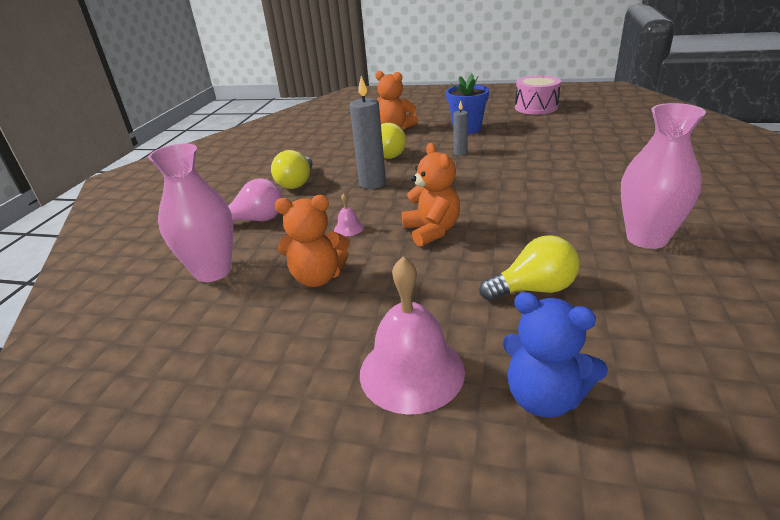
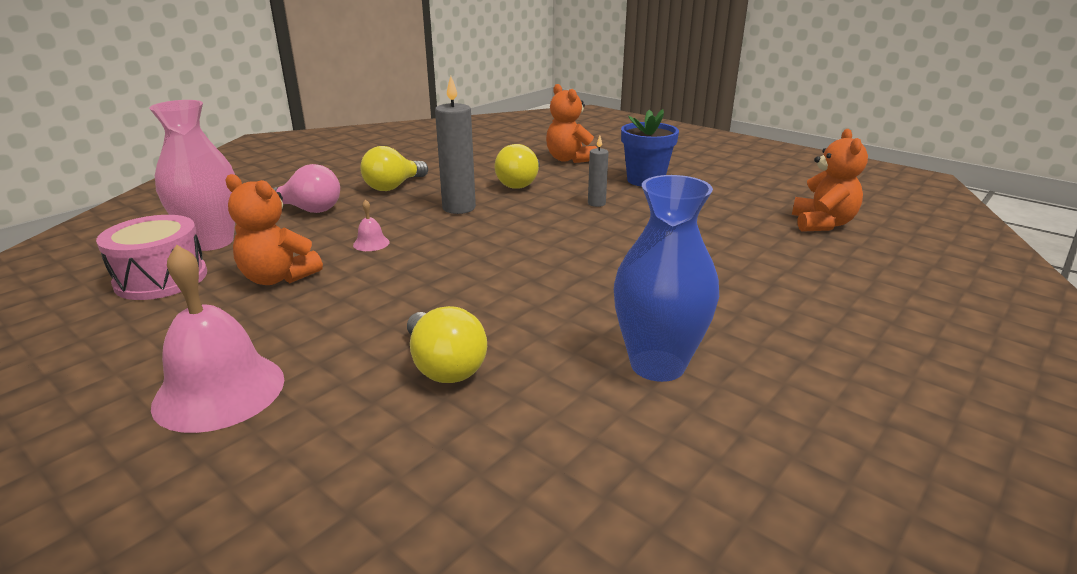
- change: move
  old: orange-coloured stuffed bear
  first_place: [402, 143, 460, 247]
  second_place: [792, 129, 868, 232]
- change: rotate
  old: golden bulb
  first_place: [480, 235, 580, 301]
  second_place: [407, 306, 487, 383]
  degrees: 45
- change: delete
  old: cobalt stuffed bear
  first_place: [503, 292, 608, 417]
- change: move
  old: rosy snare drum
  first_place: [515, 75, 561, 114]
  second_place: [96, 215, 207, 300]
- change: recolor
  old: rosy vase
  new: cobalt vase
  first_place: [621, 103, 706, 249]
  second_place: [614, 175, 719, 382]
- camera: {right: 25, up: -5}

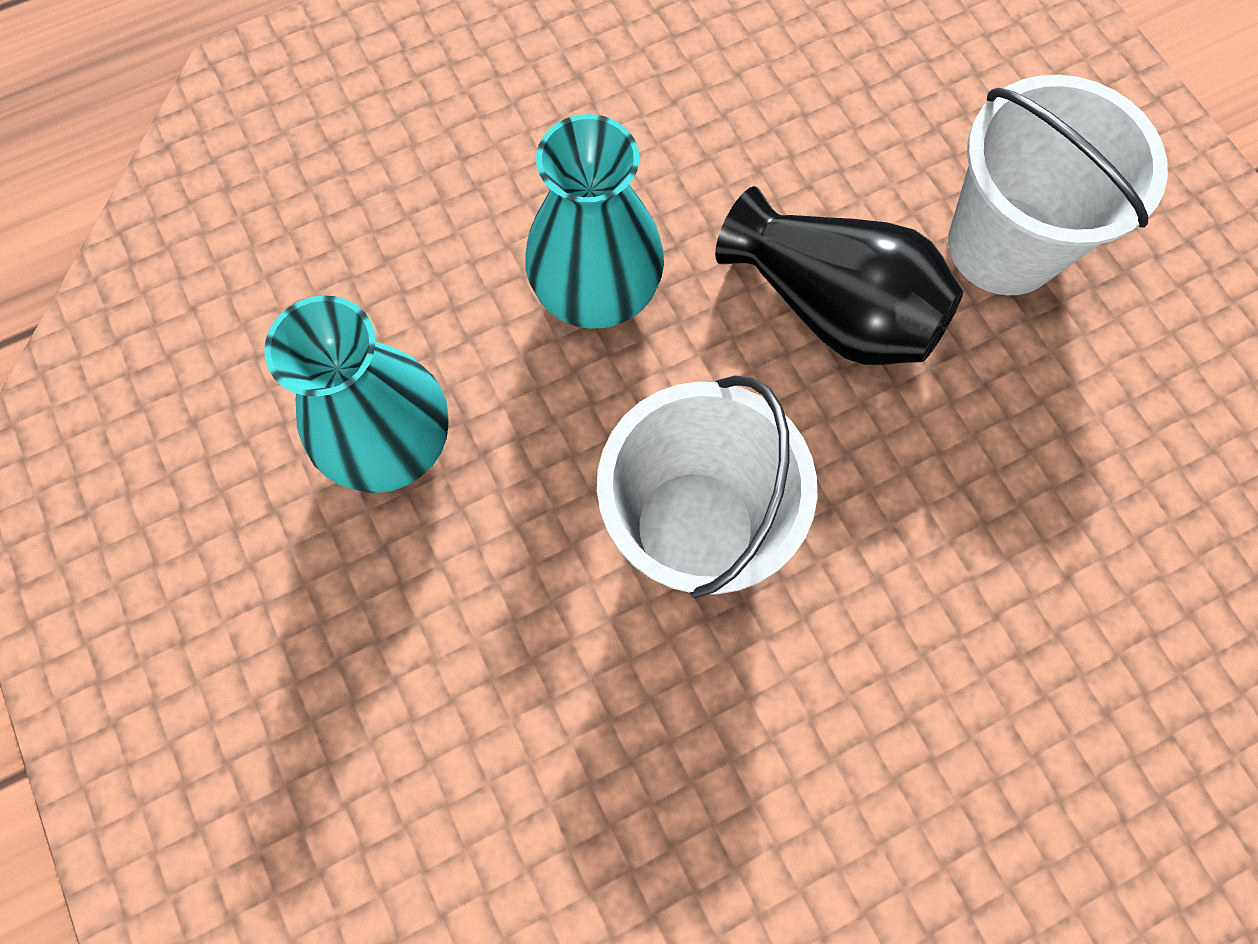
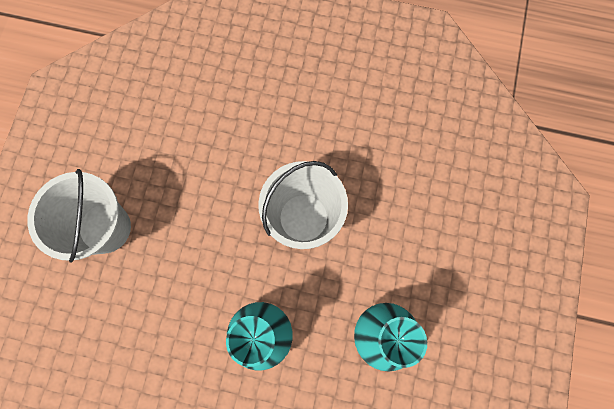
- change: delete
  old: jet-black vase
  first_place: [715, 186, 963, 365]
- camera: {right: -140, up: 5}

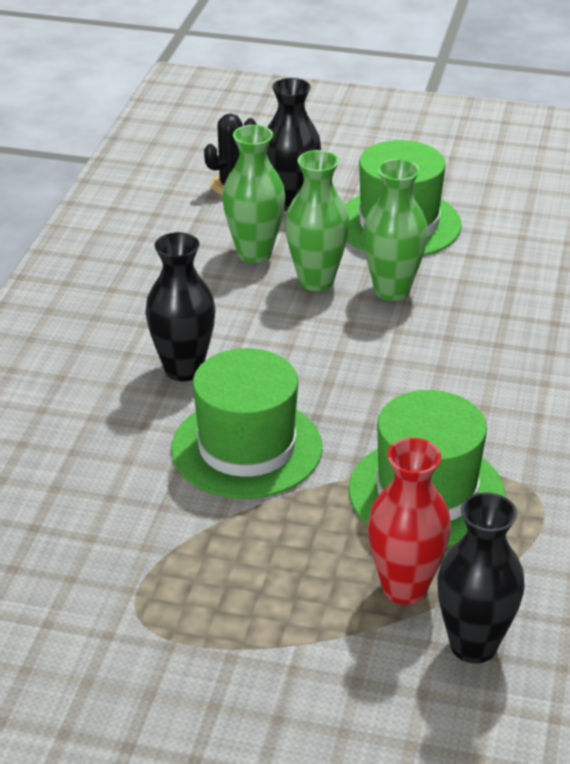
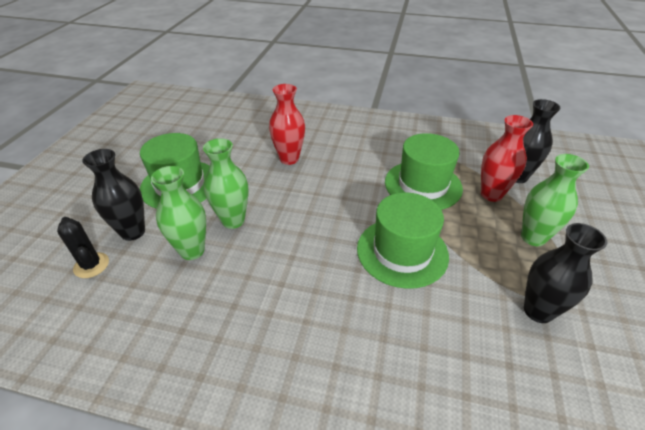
- change: move
  old: jet-black vase
  first_place: [145, 232, 216, 381]
  second_place: [524, 223, 607, 323]
- change: move
  old: green vase
  first_place: [363, 159, 428, 301]
  second_place: [521, 154, 589, 246]
- change: insert
  new: scarlet vase
  second_place: [269, 84, 305, 165]
- camera: {right: -90, up: 5}

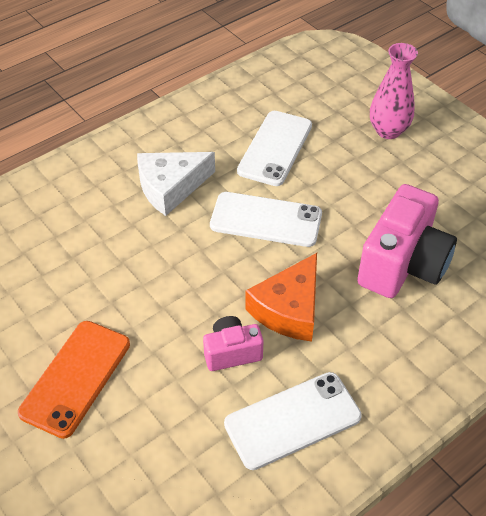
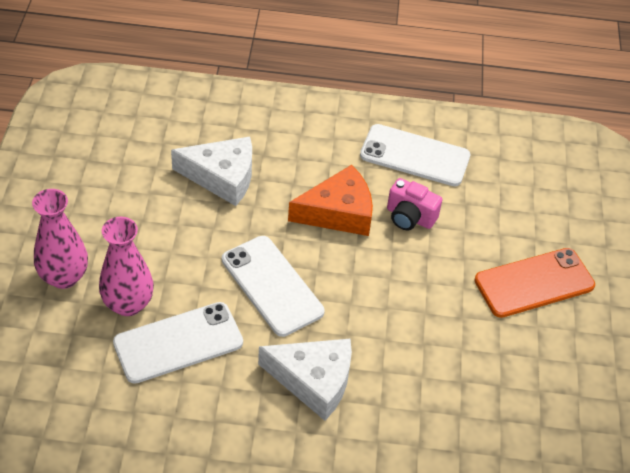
- change: replace
  old: rosy compact camera
  new: pure white piece of cheese
  first_place: [357, 184, 457, 298]
  second_place: [171, 136, 252, 206]
- change: insert
  new: rosy vase
  second_place: [99, 217, 154, 316]
- camera: {right: -140, up: 0}

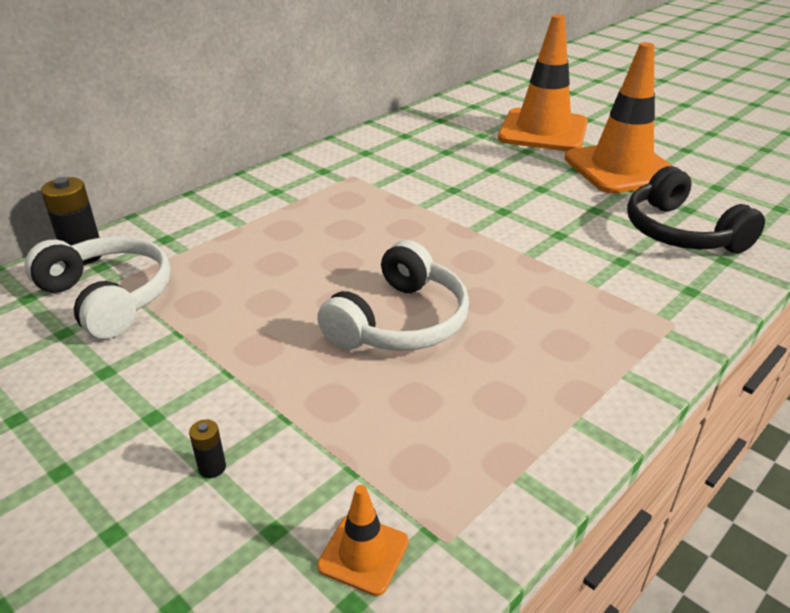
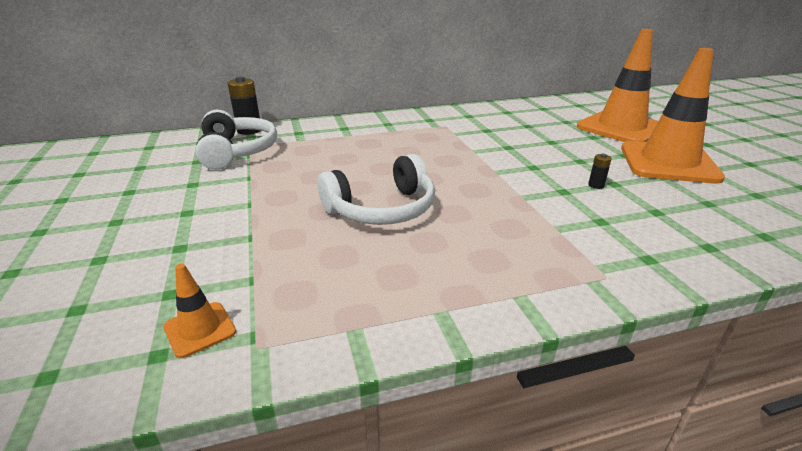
- change: move
  old: jet-black AA battery
  first_place: [189, 419, 226, 478]
  second_place: [588, 154, 612, 189]
- change: delete
  old: jet-black headphones
  first_place: [627, 166, 765, 253]
- camera: {right: 30, up: -5}

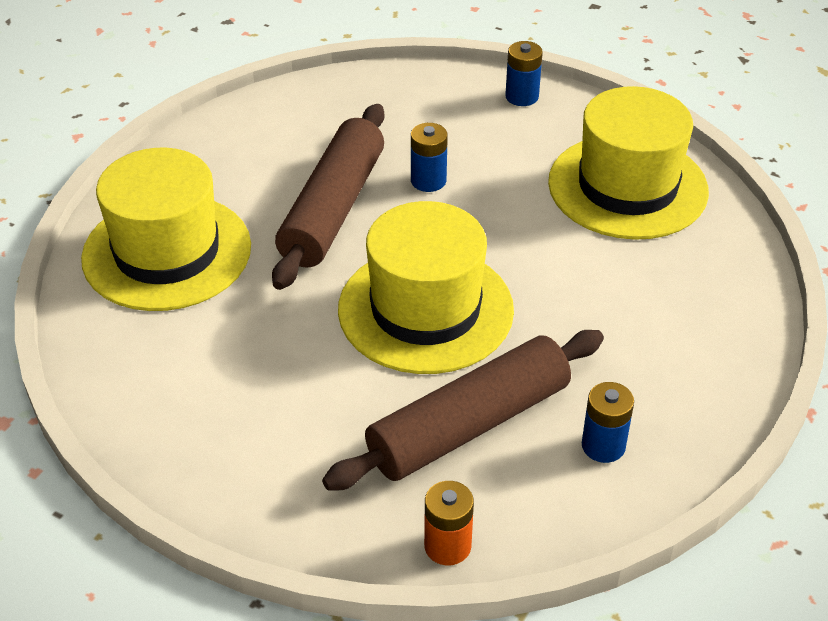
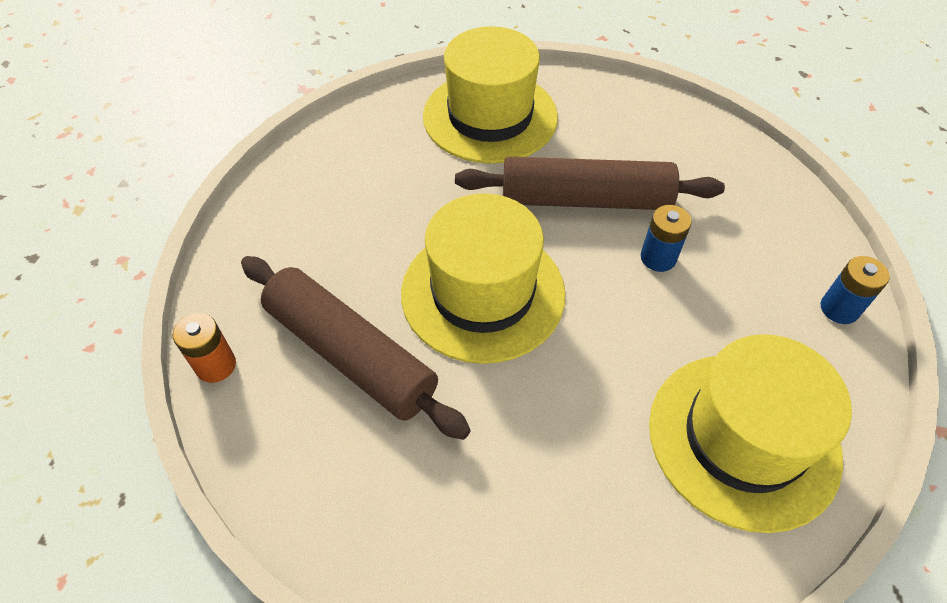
- change: delete
  old: cobalt AA battery
  first_place: [582, 382, 634, 463]
- camera: {right: 75, up: 10}

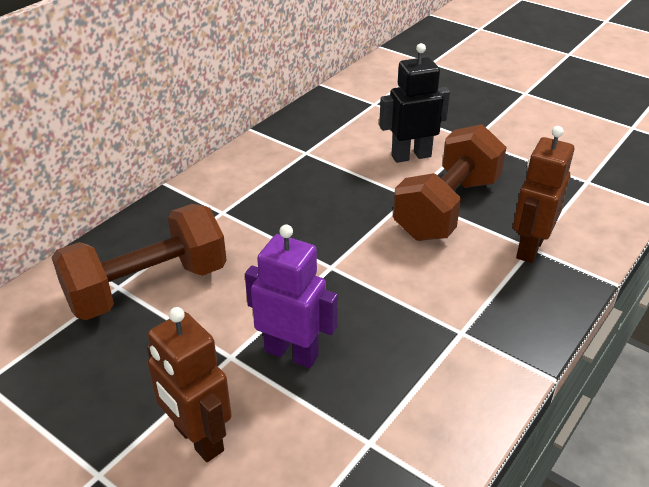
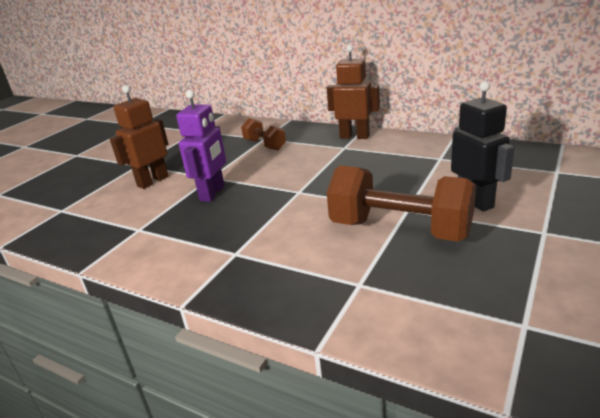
- change: resize
  old: dark brown hand weight
  first_place: [51, 204, 227, 320]
  second_place: [241, 118, 286, 150]
  factor: 0.54
- change: move
  old: dark brown robot
  first_place: [513, 126, 574, 263]
  second_place: [327, 45, 380, 139]
- camera: {right: 85, up: -10}

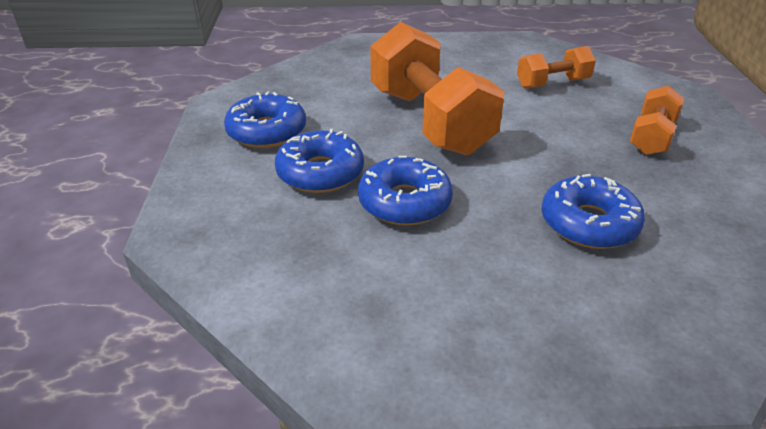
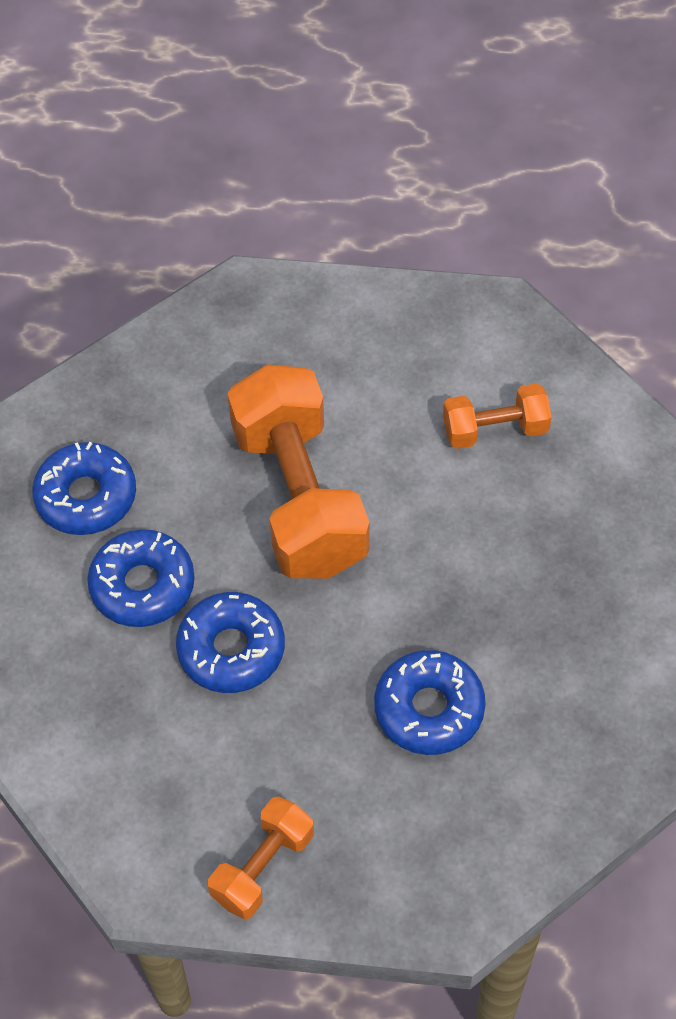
- change: move
  old: orange-coloured hand weight
  first_place: [630, 86, 684, 155]
  second_place: [208, 796, 314, 919]
- camera: {right: 10, up: 20}

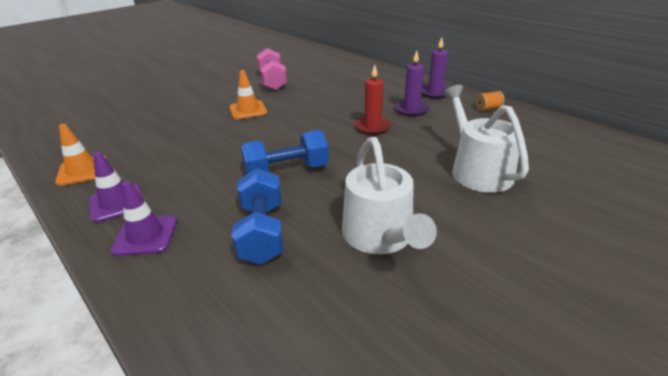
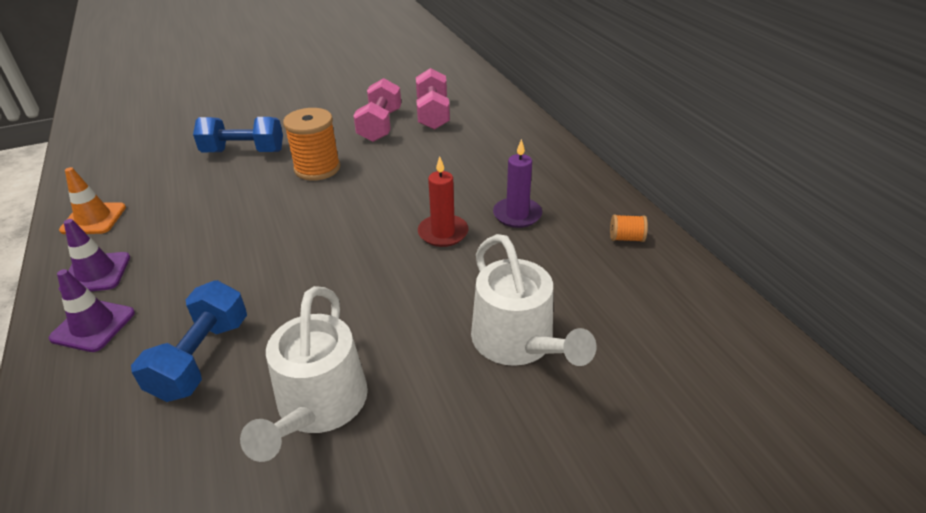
- change: replace
  old: orange-coloured safety cone
  new: orange-coloured reel of thread
  first_place: [229, 70, 267, 119]
  second_place: [283, 108, 340, 181]
- change: move
  old: cobalt hand weight
  first_place: [241, 130, 329, 175]
  second_place: [193, 117, 283, 152]
- change: delete
  old: violet wax candle
  first_place: [421, 37, 449, 99]
- change: rotate
  old: pure white watering can
  first_place: [443, 85, 529, 193]
  second_place: [471, 234, 597, 366]
  degrees: 150
- change: insert
  new: rosy hand weight
  second_place: [416, 68, 450, 130]
- camera: {right: 20, up: 5}

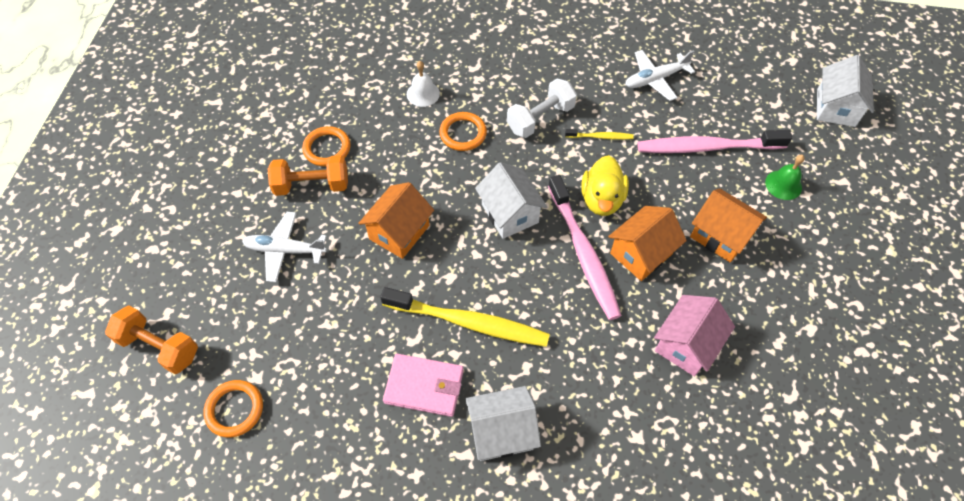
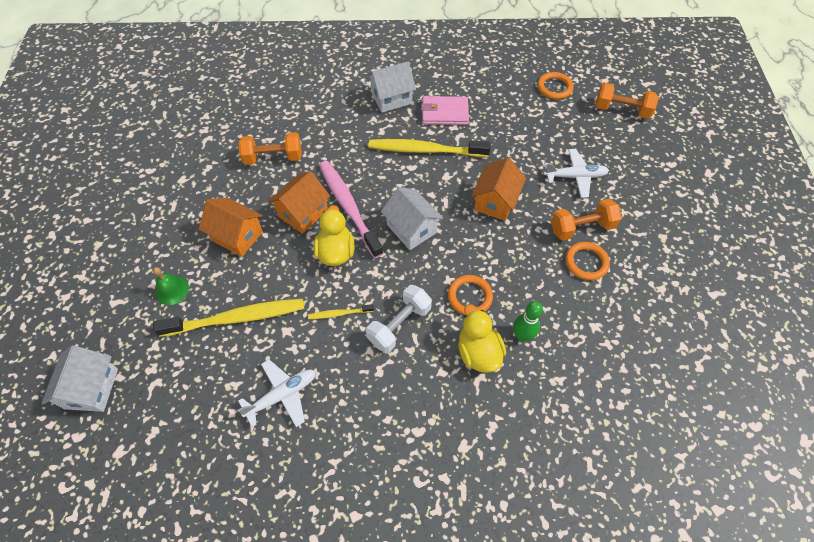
- change: replace
  old: pure white hand bell
  new: green bowling pin
  first_place: [407, 61, 440, 107]
  second_place: [513, 301, 543, 342]
- change: recolor
  old: rosy tooth brush
  new: golden tooth brush
  first_place: [637, 130, 792, 153]
  second_place: [153, 299, 304, 337]
- change: replace
  old: rosy toy house
  new: orange-coloured hand weight
  first_place: [654, 295, 735, 376]
  second_place: [238, 132, 302, 165]
- change: insert
  new: golden rubber duck
  second_place: [458, 304, 506, 373]
- camera: {right: 170, up: 0}

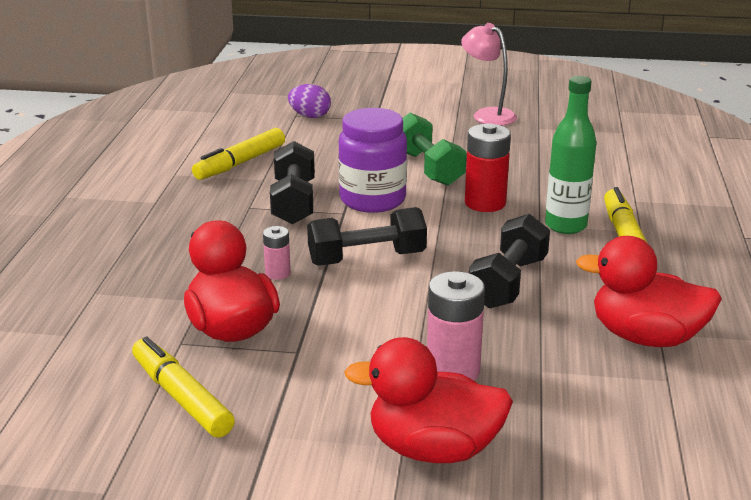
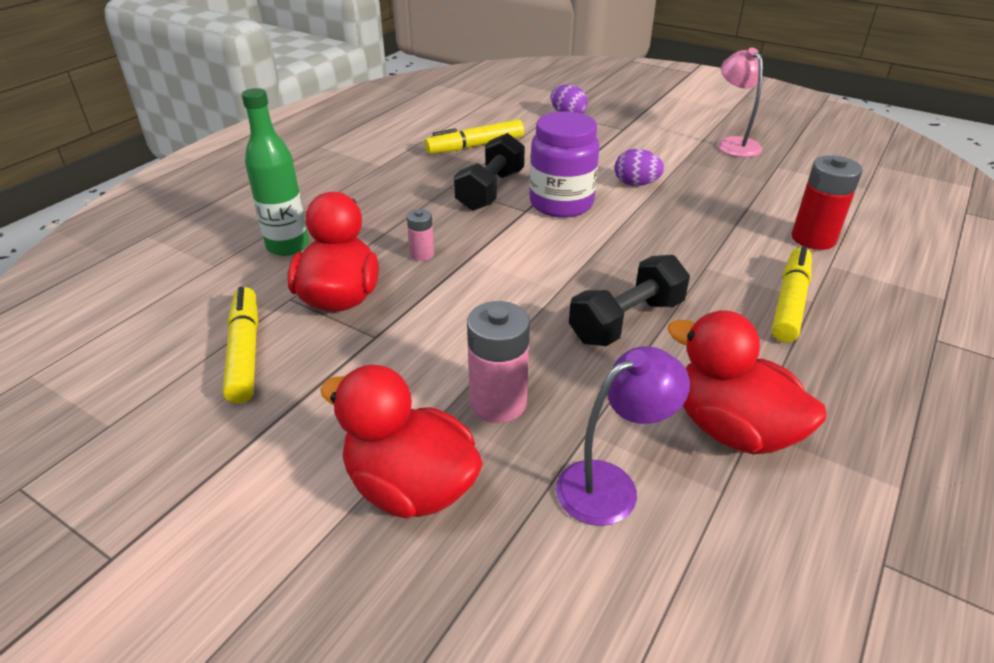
- change: delete
  old: jet-black hand weight
  first_place: [307, 207, 427, 266]
- change: replace
  old: green hand weight
  new: violet egg
  first_place: [403, 113, 467, 186]
  second_place: [615, 149, 664, 186]
- change: move
  old: scarlet AA battery
  first_place: [465, 123, 511, 212]
  second_place: [791, 155, 863, 250]
- change: move
  old: green bottle
  first_place: [545, 76, 596, 234]
  second_place: [241, 88, 309, 256]
- change: insert
  new: violet reading lamp
  second_place: [556, 346, 690, 526]
- camera: {right: 25, up: 10}

